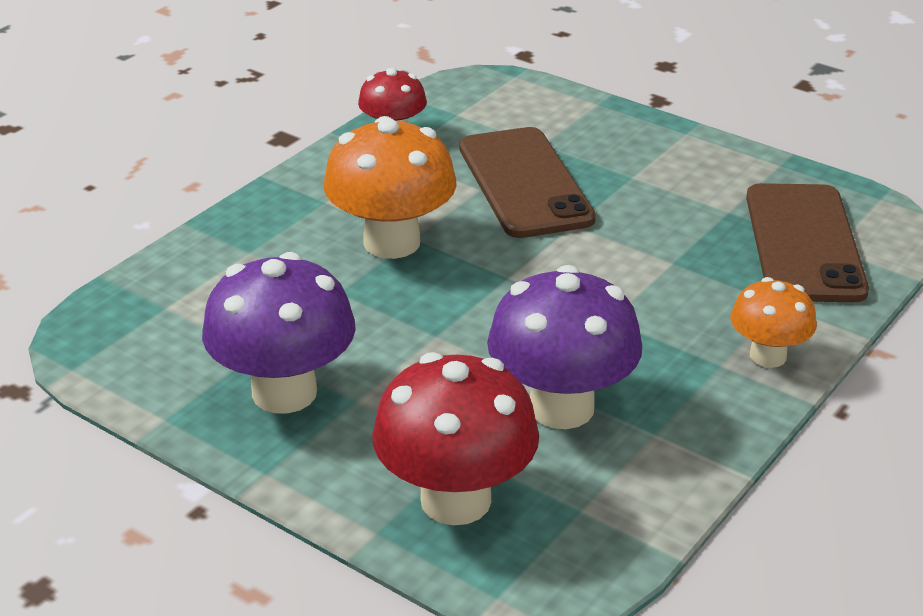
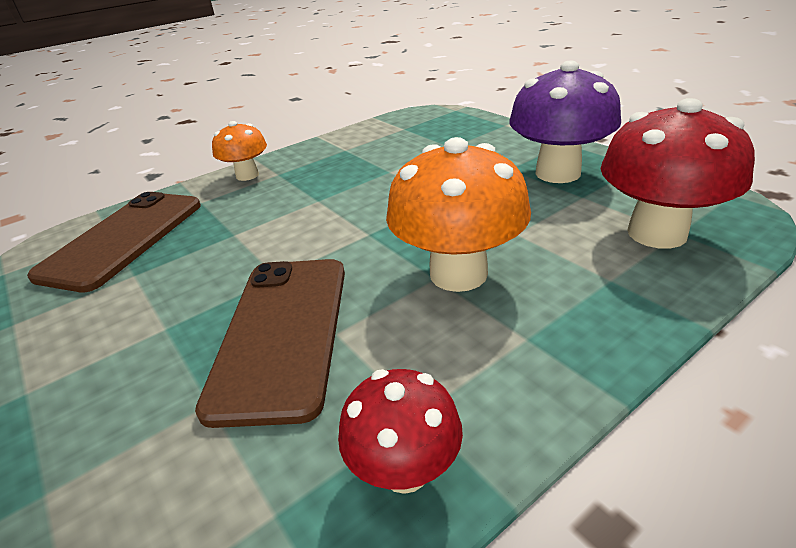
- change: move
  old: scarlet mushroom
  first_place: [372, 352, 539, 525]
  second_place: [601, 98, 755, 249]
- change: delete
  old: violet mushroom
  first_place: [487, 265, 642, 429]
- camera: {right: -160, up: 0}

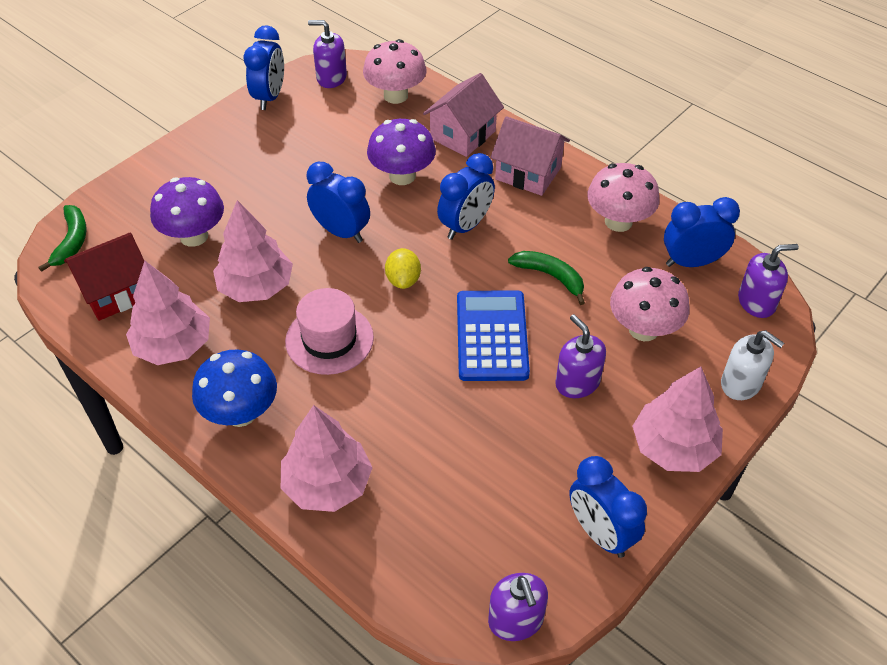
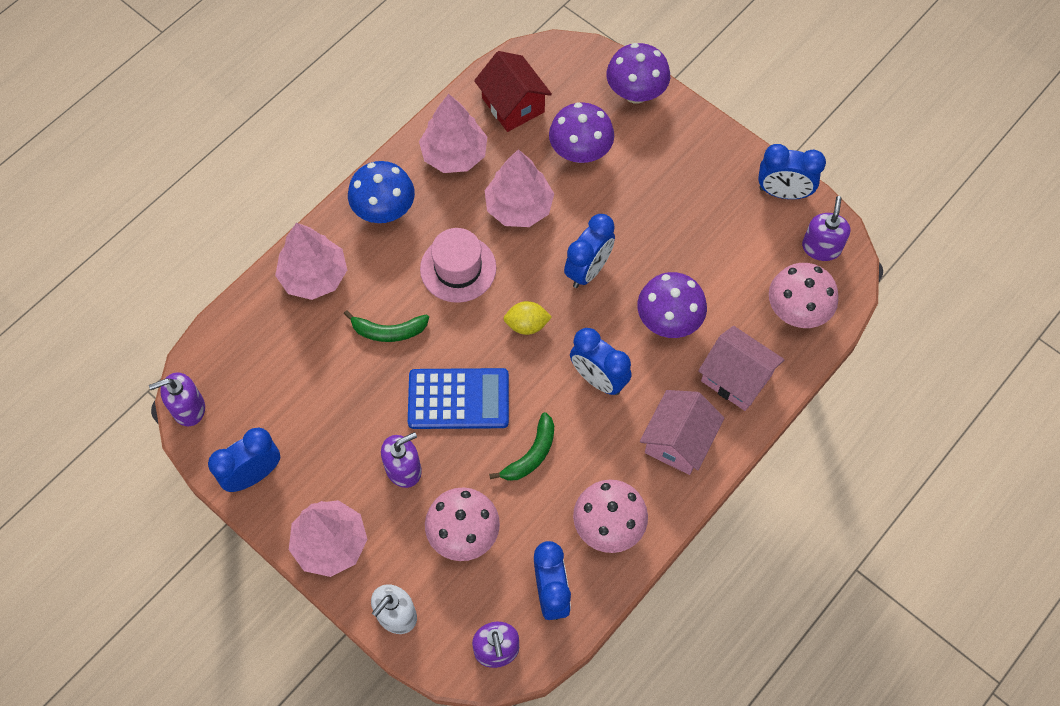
- change: move
  old: green banana
  first_place: [38, 205, 87, 272]
  second_place: [344, 310, 429, 342]
- change: insert
  new: violet mushroom
  second_place: [607, 43, 670, 104]
- camera: {right: 90, up: 15}

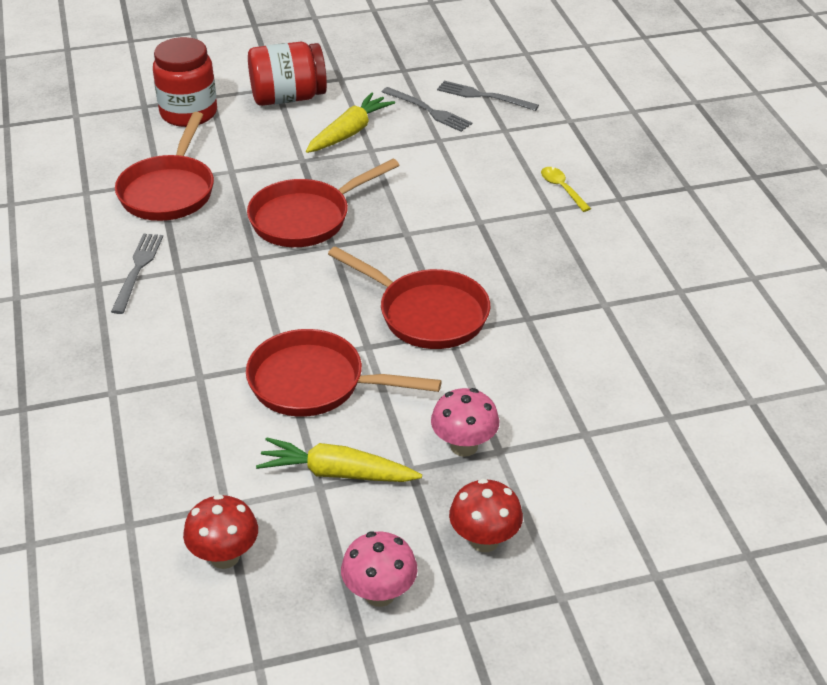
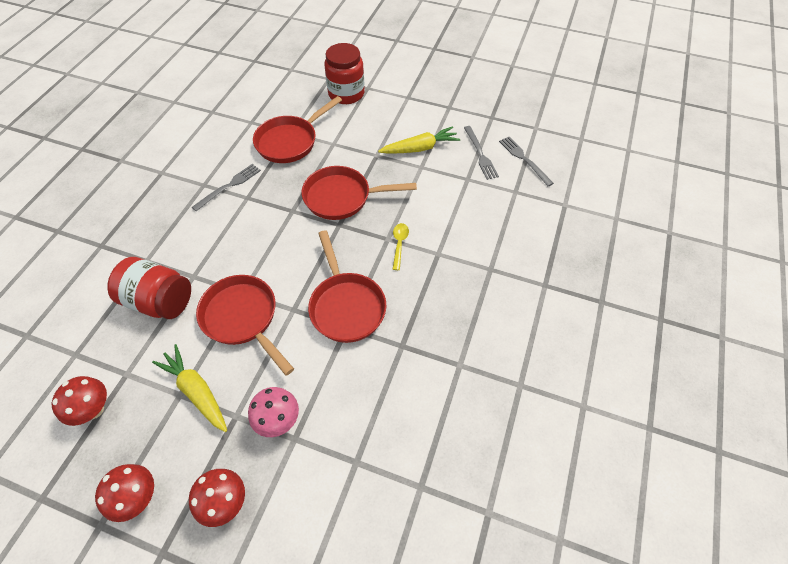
- change: move
  old: scarlet jam jar
  first_place: [248, 42, 327, 106]
  second_place: [107, 257, 191, 319]
- change: recolor
  old: rosy mushroom
  new: scarlet mushroom
  first_place: [341, 531, 418, 607]
  second_place: [95, 464, 154, 522]
- change: move
  old: golden spoon
  first_place: [541, 167, 591, 212]
  second_place: [393, 223, 409, 270]
- camera: {right: 35, up: 15}

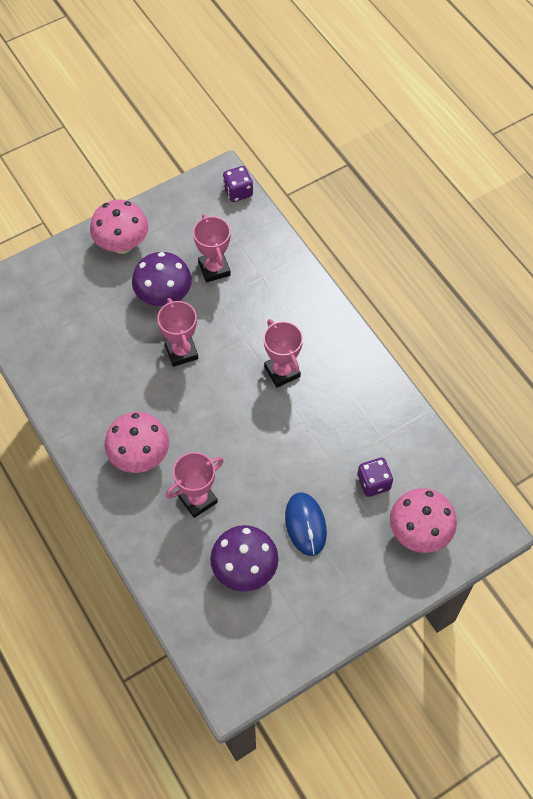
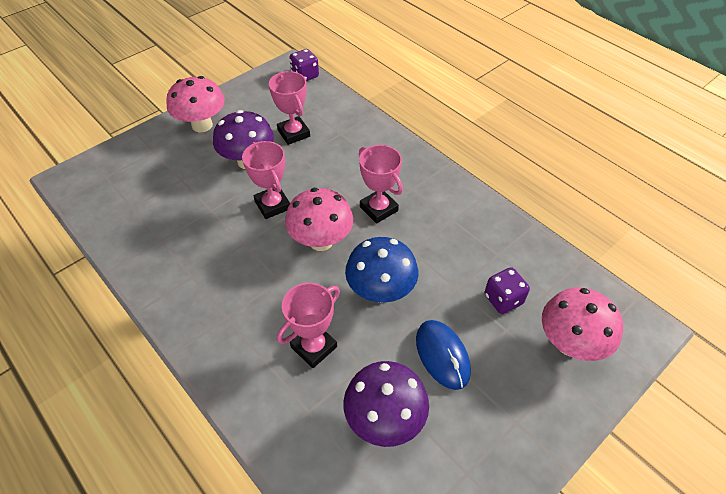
- change: move
  old: rosy mushroom
  first_place: [104, 412, 169, 473]
  second_place: [285, 188, 353, 251]
- change: insert
  new: cobalt mushroom
  second_place: [345, 237, 418, 303]
- camera: {right: -10, up: -10}

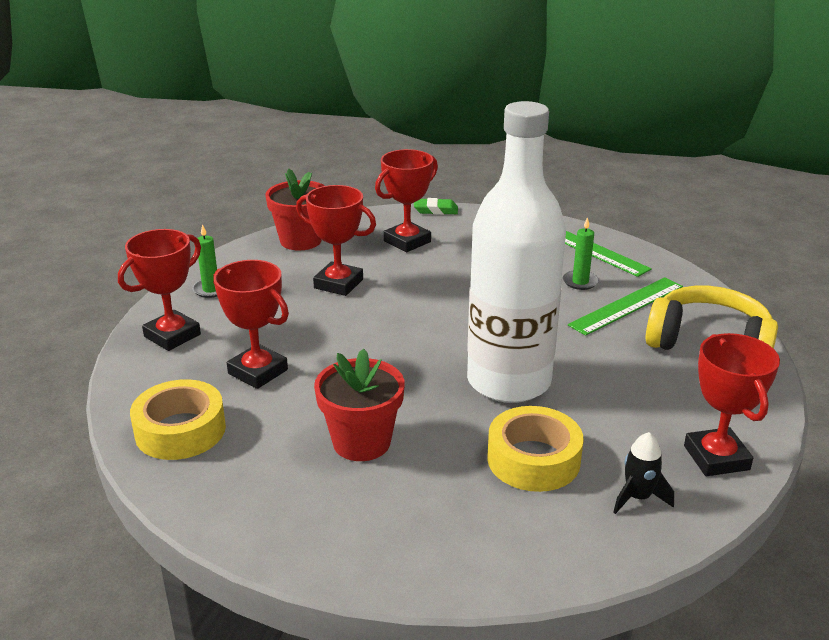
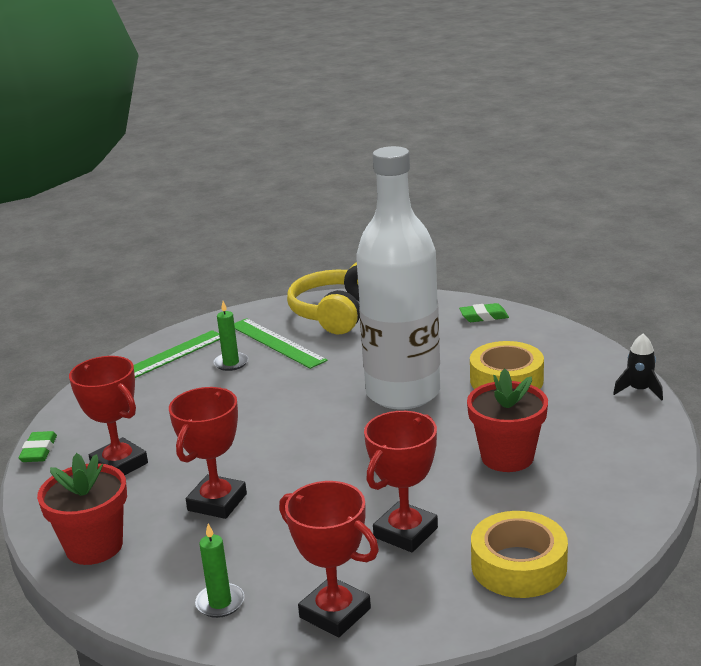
- change: move
  old: jet-black toy rocket
  first_place: [614, 432, 674, 514]
  second_place: [613, 334, 663, 400]
- change: replace
  old: scarlet award cup
  new: green gum eraser
  first_place: [684, 333, 780, 476]
  second_place: [459, 303, 509, 322]
- camera: {right: -90, up: -5}

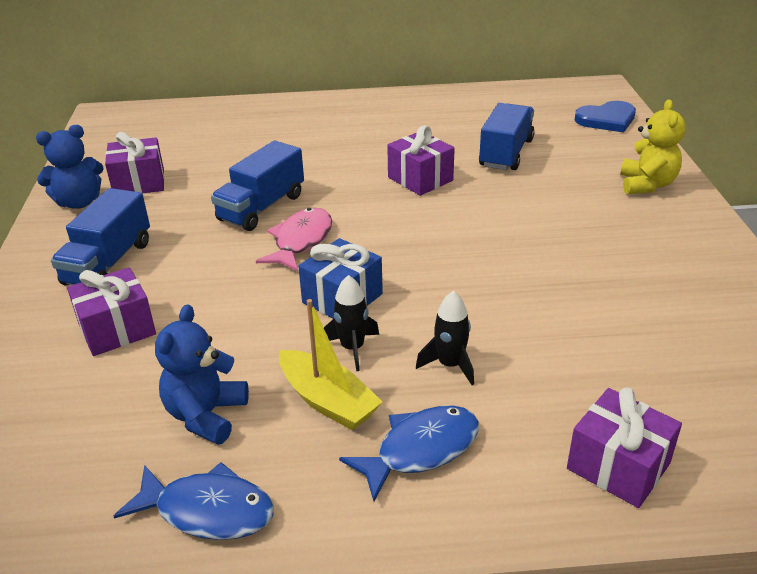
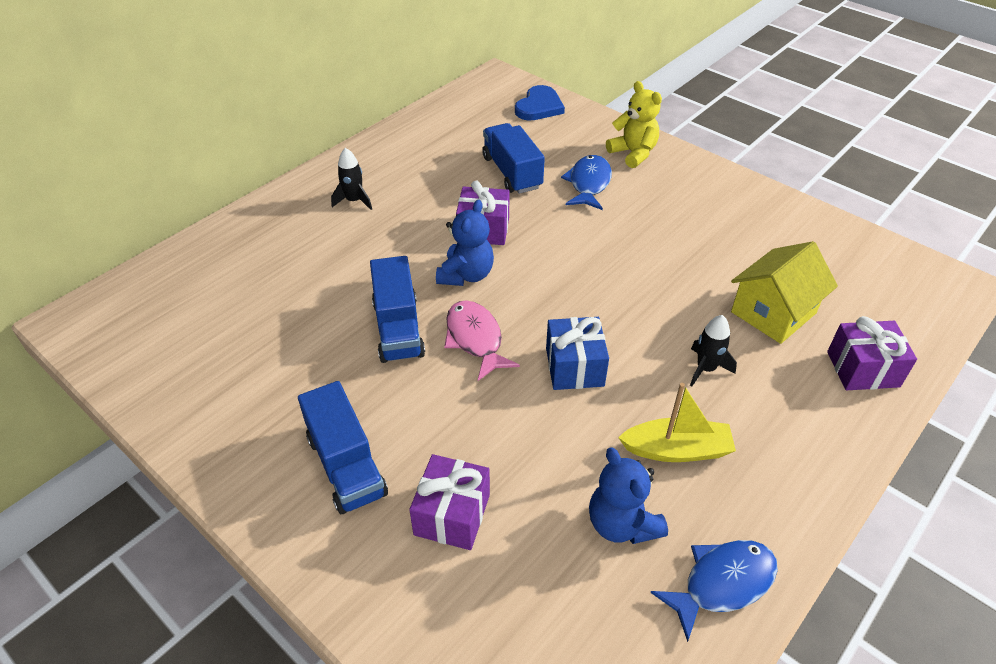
- change: move
  old: cobalt stuffed bear
  first_place: [36, 125, 104, 209]
  second_place: [436, 200, 494, 286]
- change: delete
  old: violet gift
  first_place: [105, 132, 165, 193]
- change: move
  old: jet-black toy rocket
  first_place: [324, 275, 379, 371]
  second_place: [331, 148, 372, 210]
- change: move
  old: cobalt toy fish
  first_place: [339, 405, 479, 502]
  second_place: [561, 155, 612, 210]
- change: insert
  new: golden toy house
  second_place: [731, 241, 838, 344]
- camera: {right: -45, up: 10}

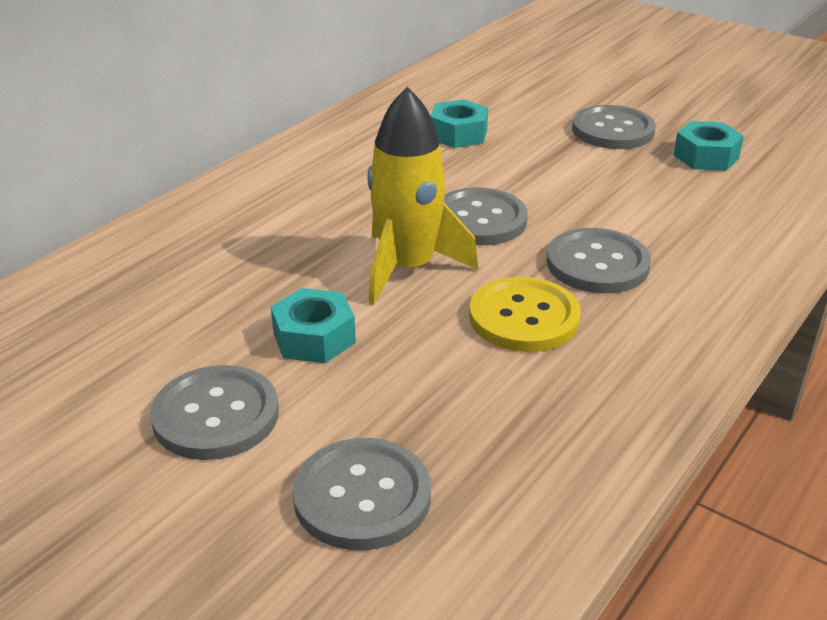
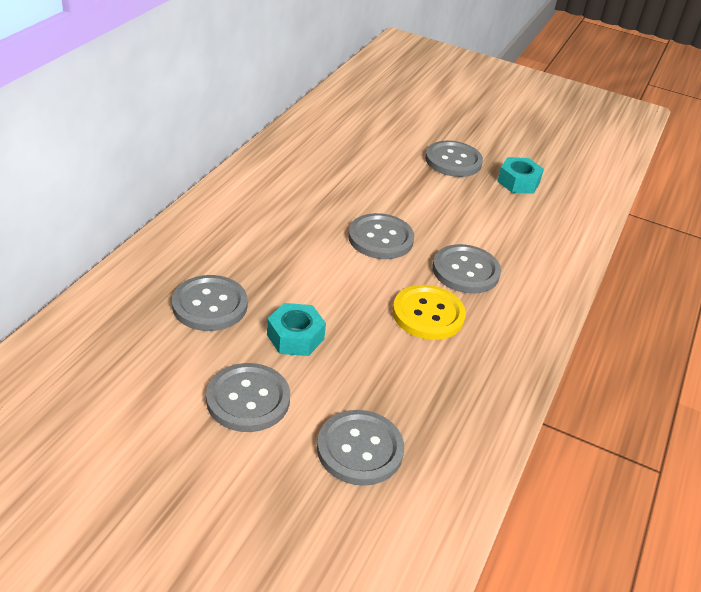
- change: delete
  old: golden toy rocket
  first_place: [367, 87, 479, 305]
- change: delete
  old: turquoise nut
  first_place: [431, 99, 488, 148]
- change: insert
  new: ash-grey button
  second_place: [172, 275, 248, 331]
- camera: {right: -15, up: 5}

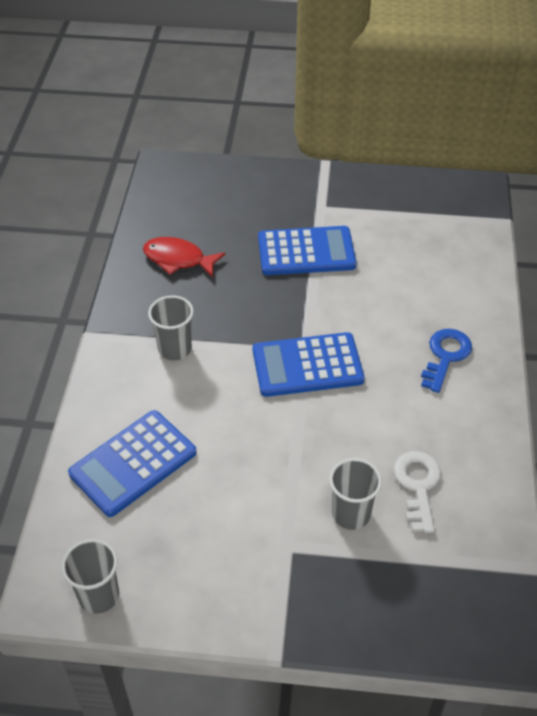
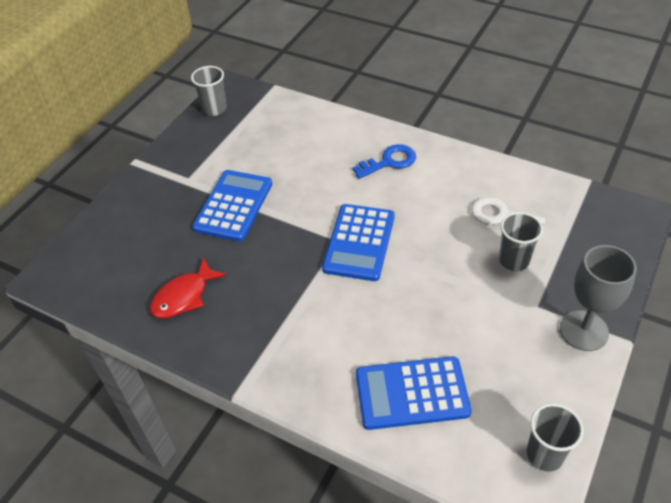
- change: rotate
  old: cobalt pocket calculator
  first_place: [68, 410, 197, 517]
  second_place: [356, 356, 472, 430]
  degrees: 105
- change: move
  old: ash-grey beaker
  first_place: [148, 295, 194, 360]
  second_place: [191, 66, 227, 116]
- change: rotate
  old: cobalt door key
  first_place: [421, 329, 472, 393]
  second_place: [353, 144, 416, 179]
  degrees: 105
- change: insert
  new: ash-grey chalice
  second_place: [560, 245, 637, 351]
- camera: {right: -65, up: 0}

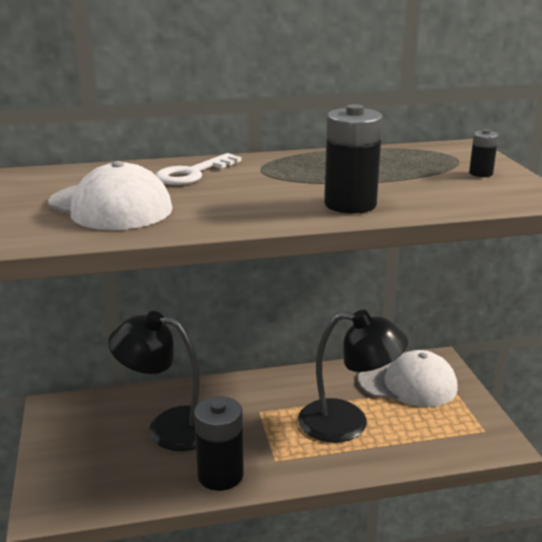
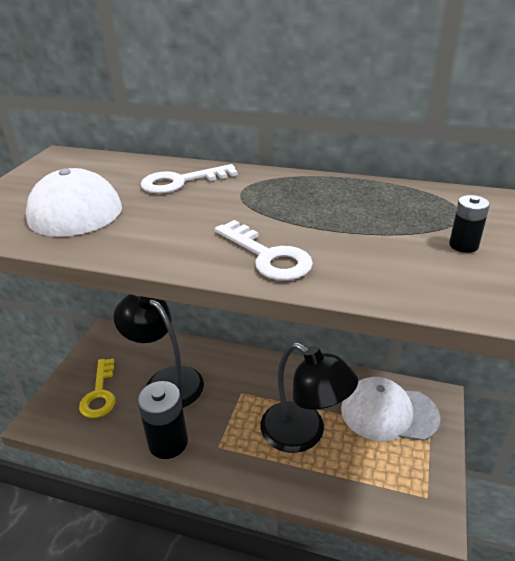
- change: replace
  old: jet-black AA battery
  new: pure white door key
  first_place: [324, 104, 383, 214]
  second_place: [215, 220, 313, 281]
- change: rotate
  old: pure white peaked cap
  first_place: [358, 350, 458, 407]
  second_place: [341, 377, 440, 441]
  degrees: 150
- change: insert
  new: golden door key
  second_place: [79, 359, 116, 418]
- camera: {right: 30, up: 10}

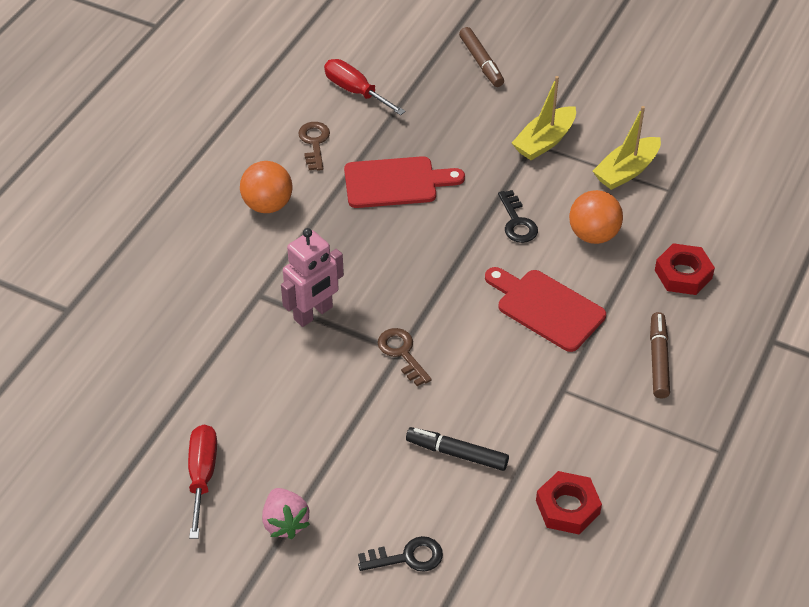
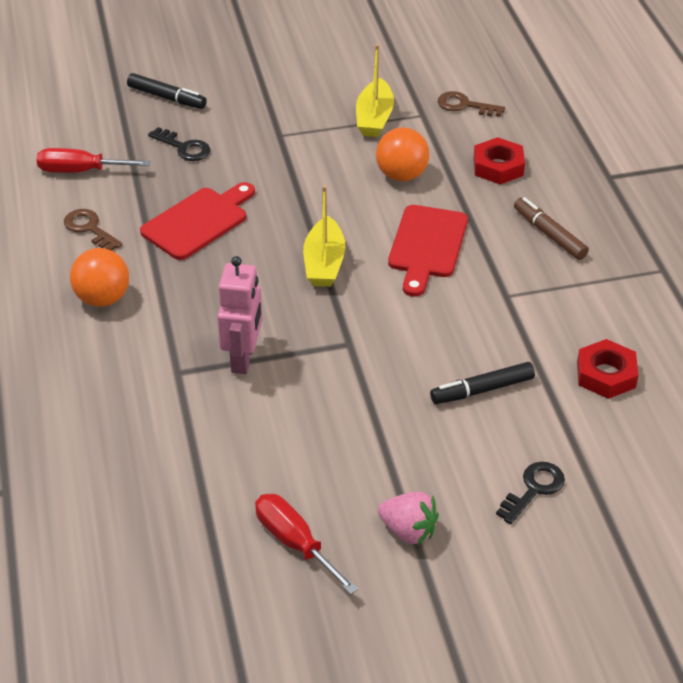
- change: move
  old: dark brown door key
  first_place: [378, 328, 432, 386]
  second_place: [438, 91, 505, 117]
- change: recolor
  old: dark brown marker
  new: jet-black marker
  first_place: [459, 27, 504, 87]
  second_place: [127, 73, 207, 109]
- change: rotate
  old: scarlet bread board
  first_place: [485, 267, 606, 352]
  second_place: [388, 205, 468, 297]
  degrees: -75
- change: move
  old: jet-black door key
  first_place: [498, 190, 538, 243]
  second_place: [148, 127, 210, 161]
- change: move
  old: golden toy boat
  first_place: [512, 76, 576, 160]
  second_place: [303, 185, 346, 287]
- camera: {right: -40, up: -5}

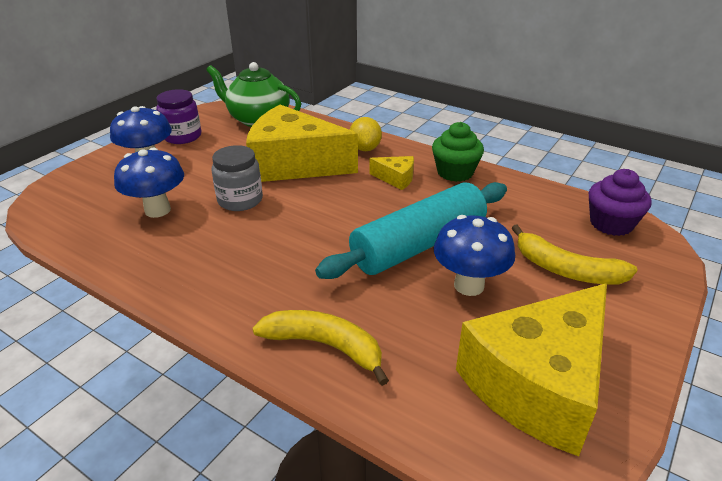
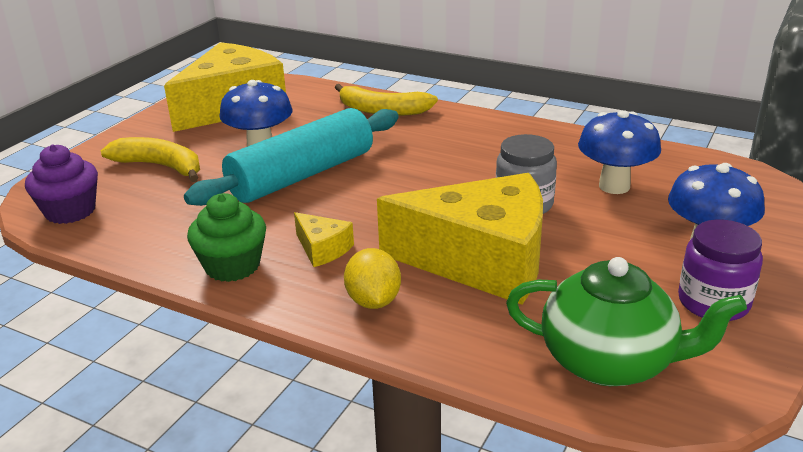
- change: rotate
  old: golden piece of cheese
  first_place: [369, 156, 414, 190]
  second_place: [294, 212, 354, 267]
  degrees: -150
- camera: {right: 175, up: -5}

